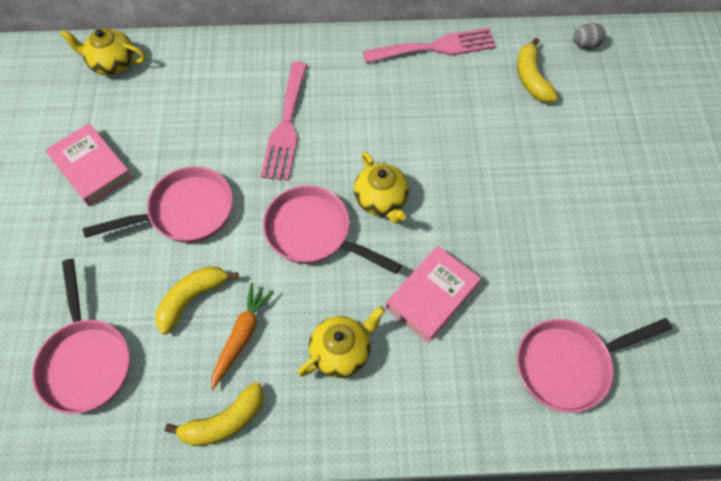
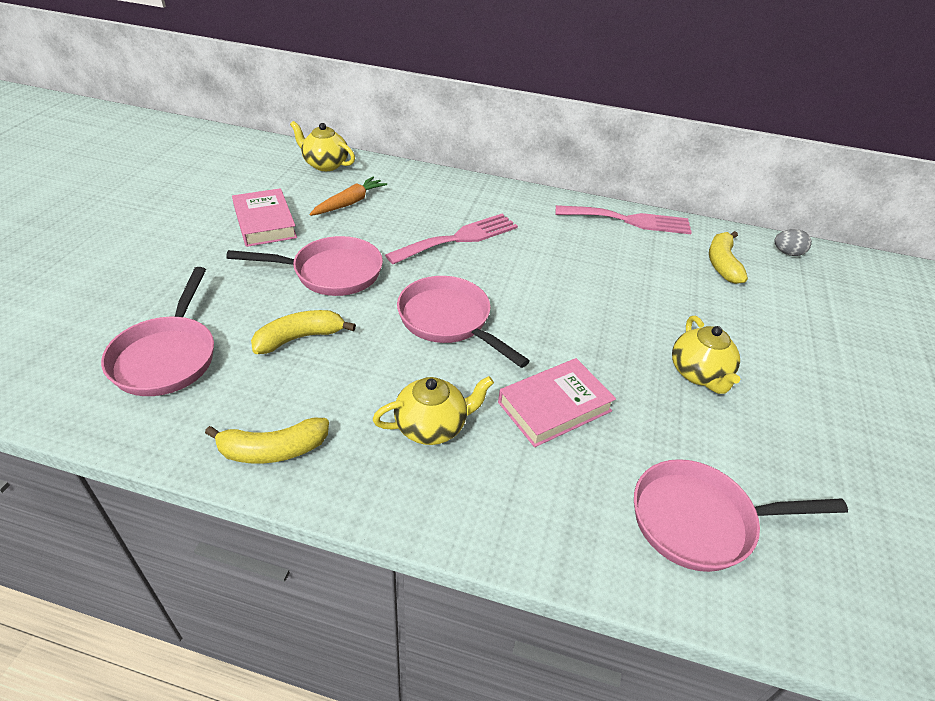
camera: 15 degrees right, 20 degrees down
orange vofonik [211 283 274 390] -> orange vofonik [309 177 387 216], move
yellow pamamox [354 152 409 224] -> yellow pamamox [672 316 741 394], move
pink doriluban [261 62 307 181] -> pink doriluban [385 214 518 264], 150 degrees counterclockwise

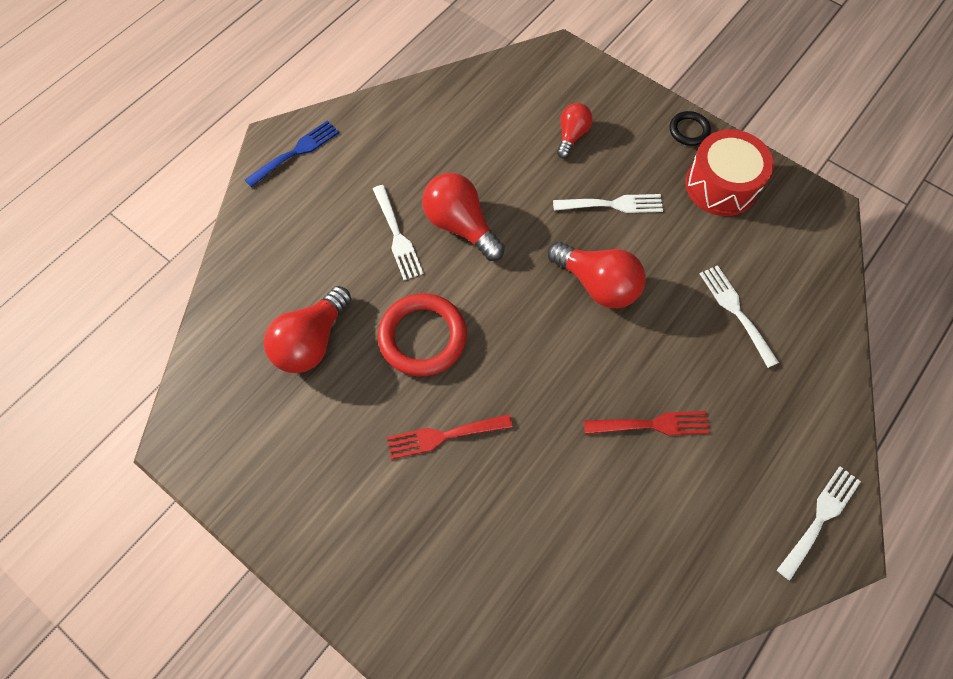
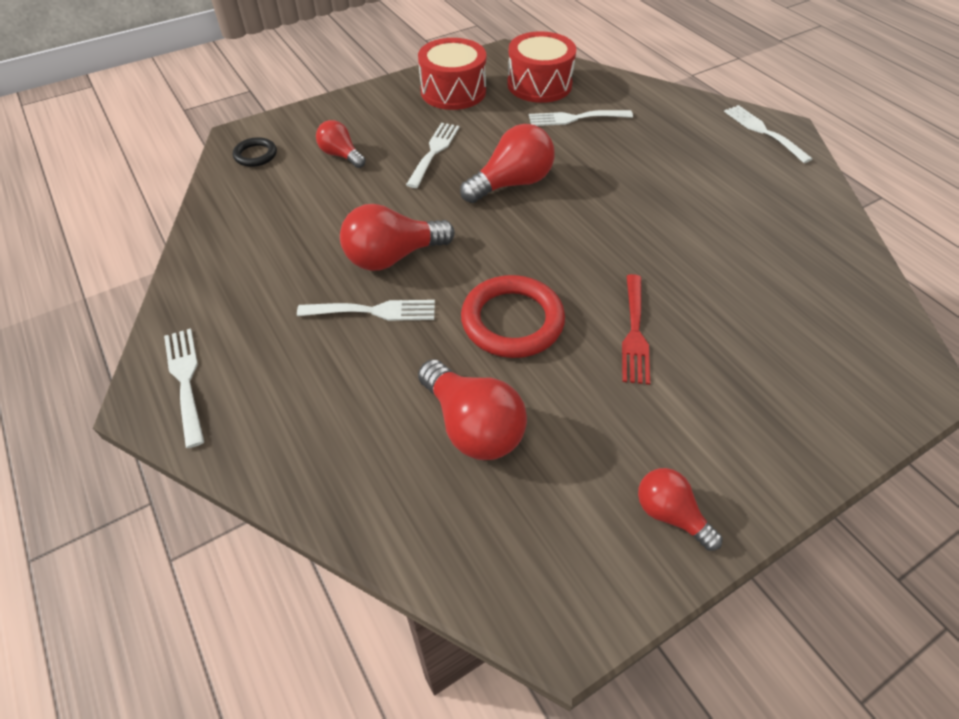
camera: 70 degrees left, 15 degrees down
red doriluban [584 411 710 435] -> none
none -> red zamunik [507 31 576 103]
none -> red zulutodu [638 468 723 551]
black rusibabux [670 111 711 146] -> black rusibabux [233 137 277 167], move
blue doriluban [245 120 339 187] -> white doriluban [164 329 204 448]

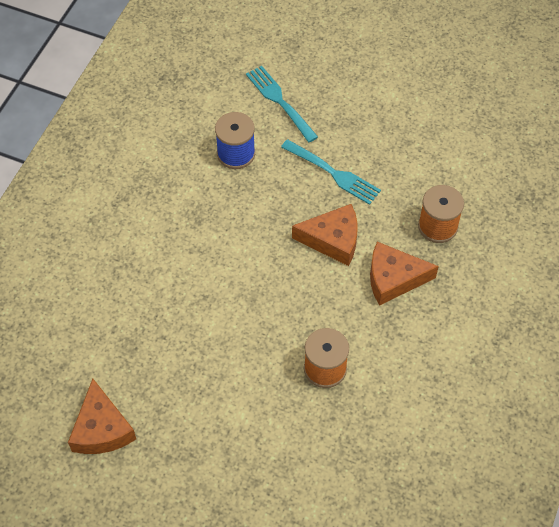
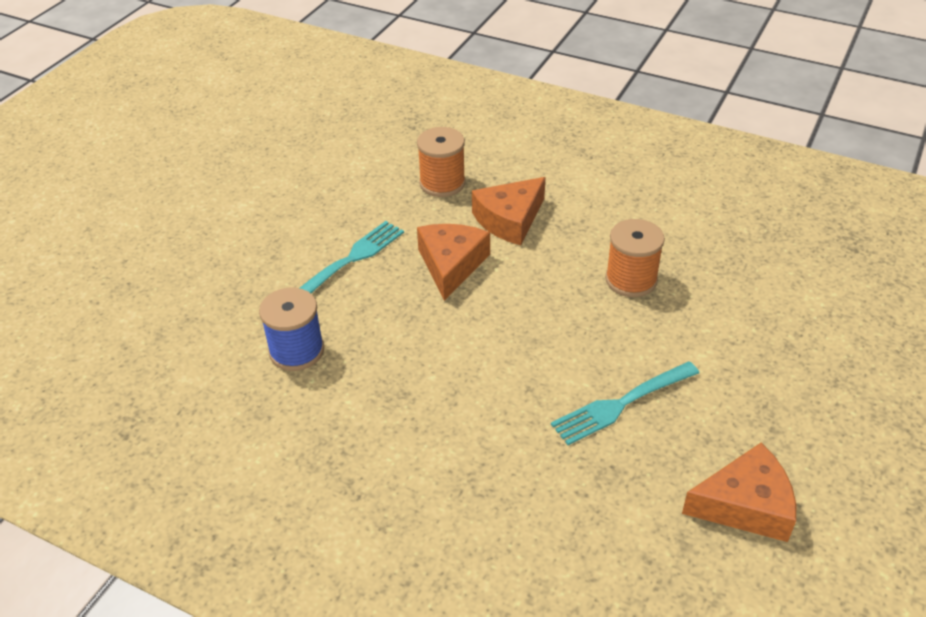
camera: 85 degrees left, 15 degrees down
turquoise doriluban [246 66 318 142] -> turquoise doriluban [551 361 699 445], move
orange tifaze [370 242 439 306] -> orange tifaze [472 177 545 245], 45 degrees clockwise

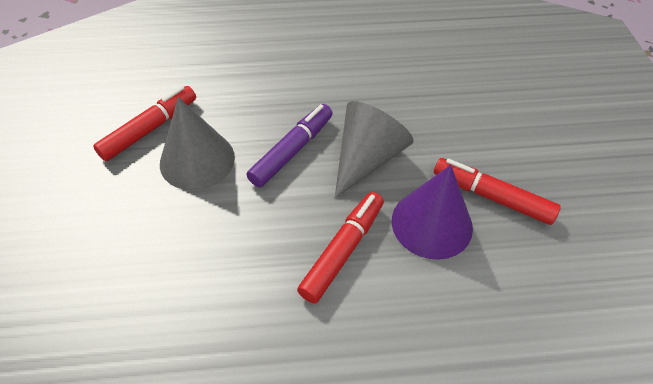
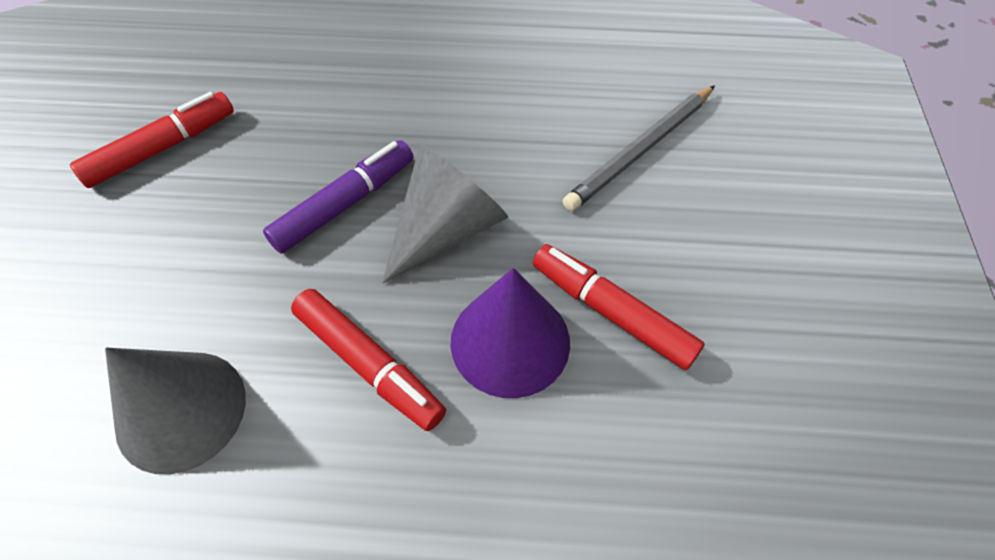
camera: 10 degrees right, 5 degrees up
none -> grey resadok [563 85 715 211]
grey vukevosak [160 97 235 190] -> grey vukevosak [105 348 246 475], move
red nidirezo [297 192 384 303] -> red nidirezo [291 289 446 431], 90 degrees clockwise

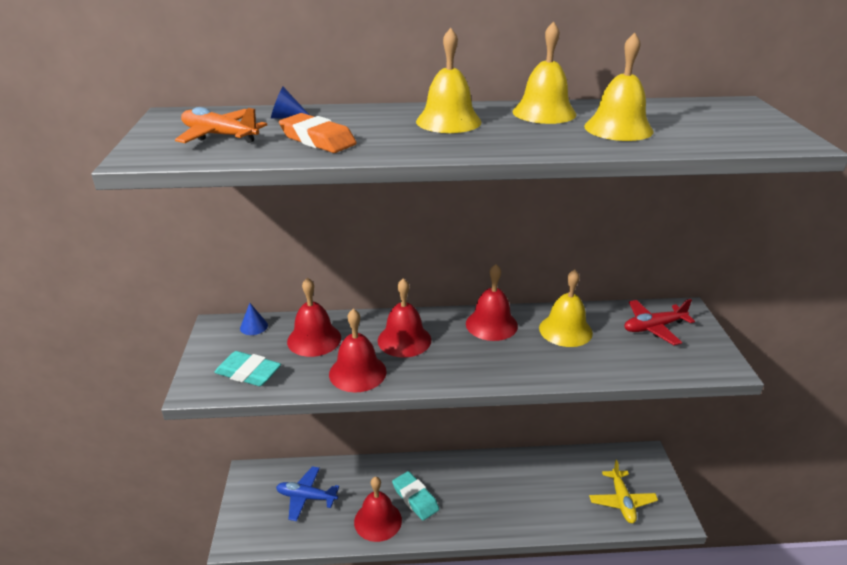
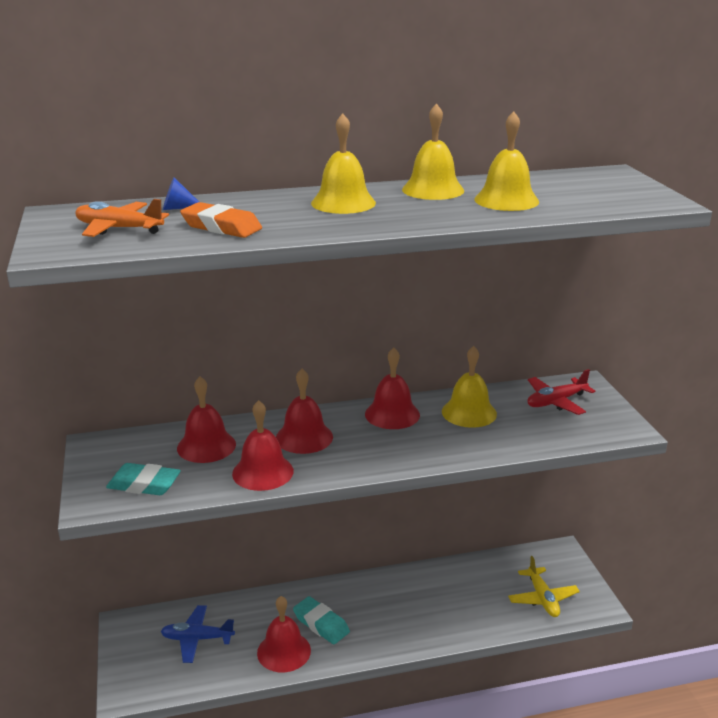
camera: 10 degrees left, 5 degrees down
blue vukevosak [240 303 268 335] -> none

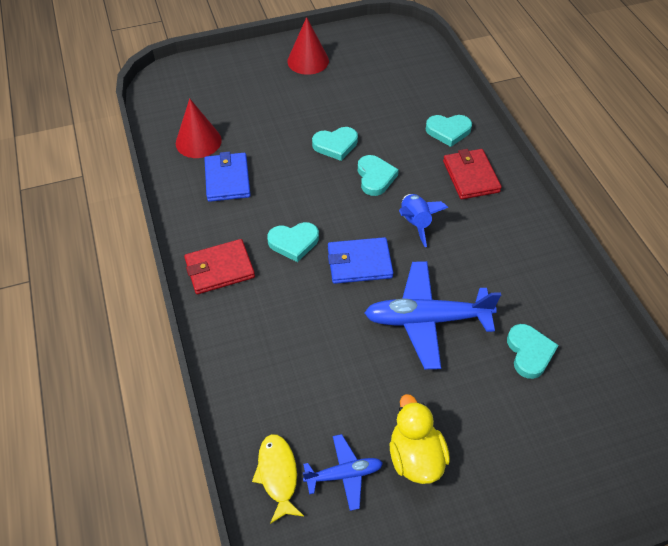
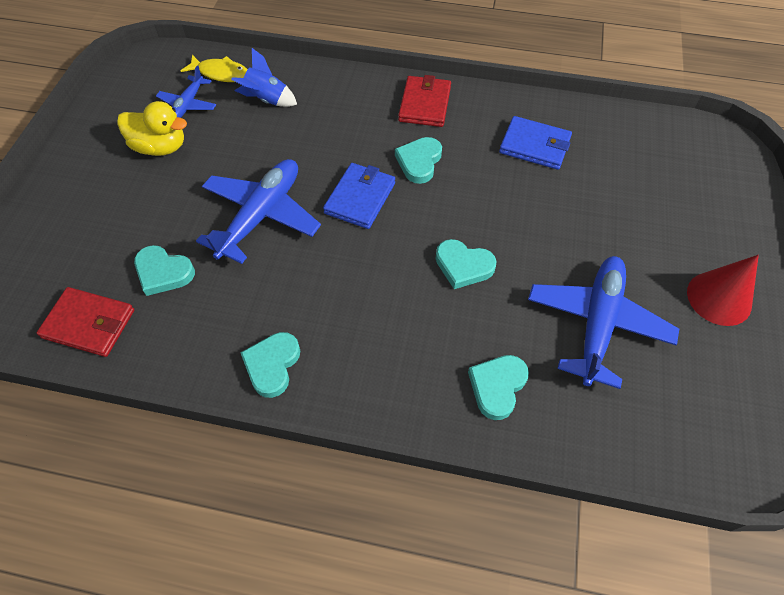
camera: 120 degrees right, 5 degrees up
red vukevosak [176 98 222 158] -> none
none -> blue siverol [528 256 679 389]
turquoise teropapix [312 127 358 161] -> turquoise teropapix [240 332 300 398], move
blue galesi [399 194 448 247] -> blue galesi [231 48 297 107], move
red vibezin [443 149 502 199] -> red vibezin [37 287 134 357], move

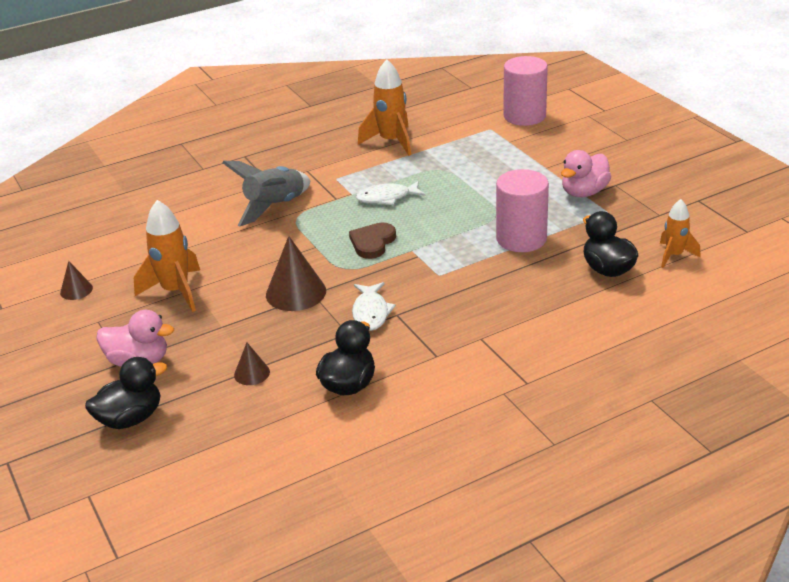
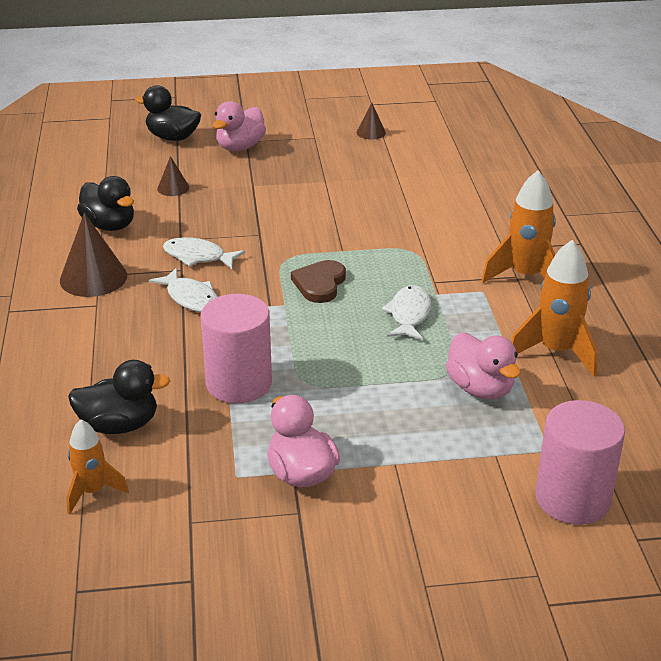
camera: 110 degrees right, 0 degrees up
grey galesi [222 161 310 226] -> none
none -> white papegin [149 268 218 312]
none -> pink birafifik [446 332 521 400]
orange galesi [134 200 200 312] -> orange galesi [481 170 556 283], move
brown vukevosak [266 236 326 311] -> brown vukevosak [60 213 127 297], move
black birafifik [85 357 167 429] -> black birafifik [135 85 201 141], 120 degrees clockwise
brown teropapix [349 223 396 259] -> brown teropapix [291 260 346 303], 120 degrees counterclockwise

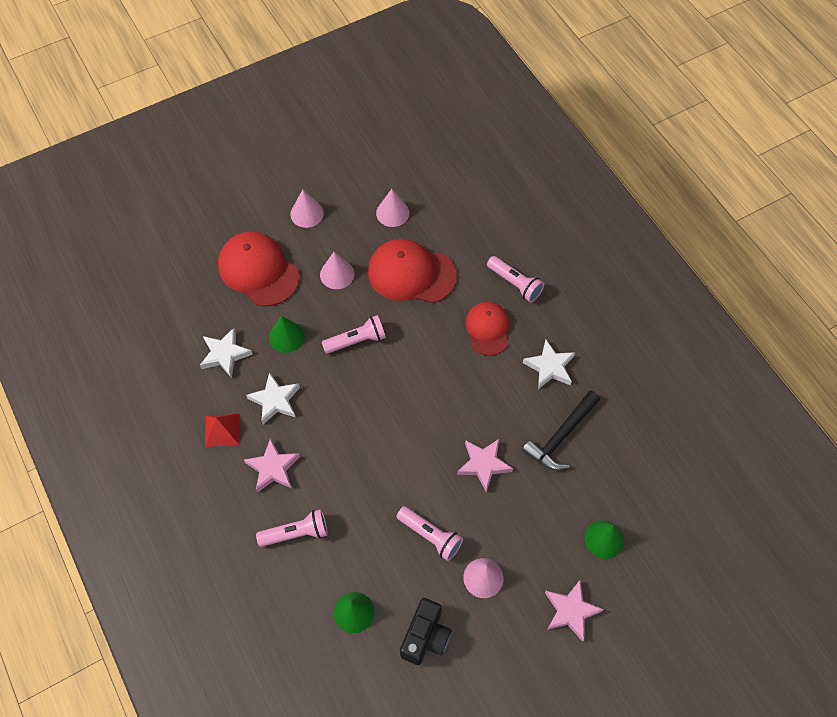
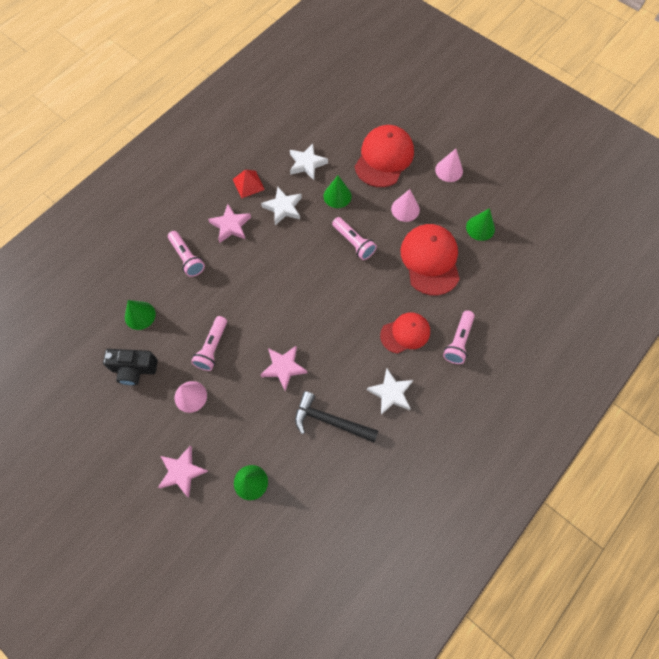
camera: 70 degrees right, 5 degrees up
pink vukevosak [376 189 409 227] -> green vukevosak [466 208 495 241]

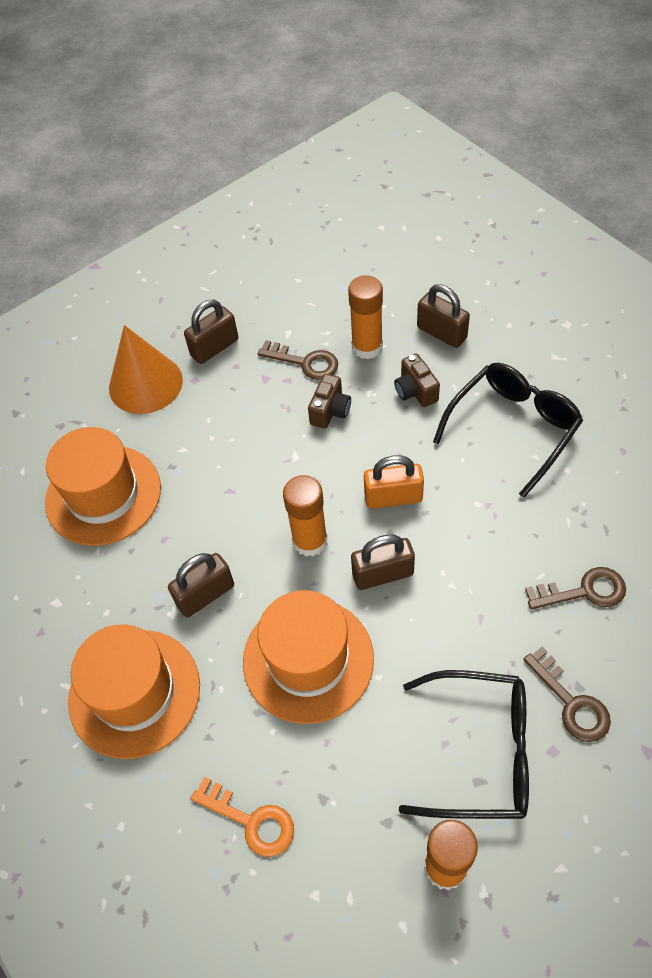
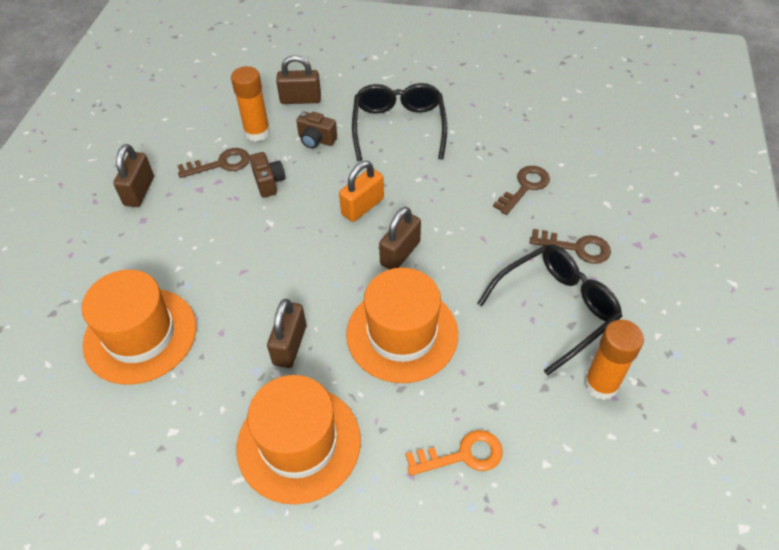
camera: 45 degrees left, 5 degrees down
orange vukevosak [109 325 183 414] -> none
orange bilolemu [283 475 328 556] -> none

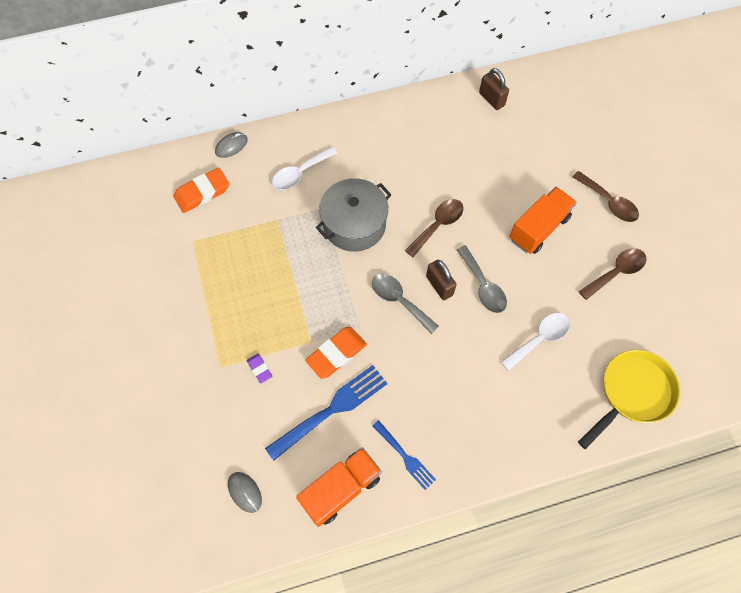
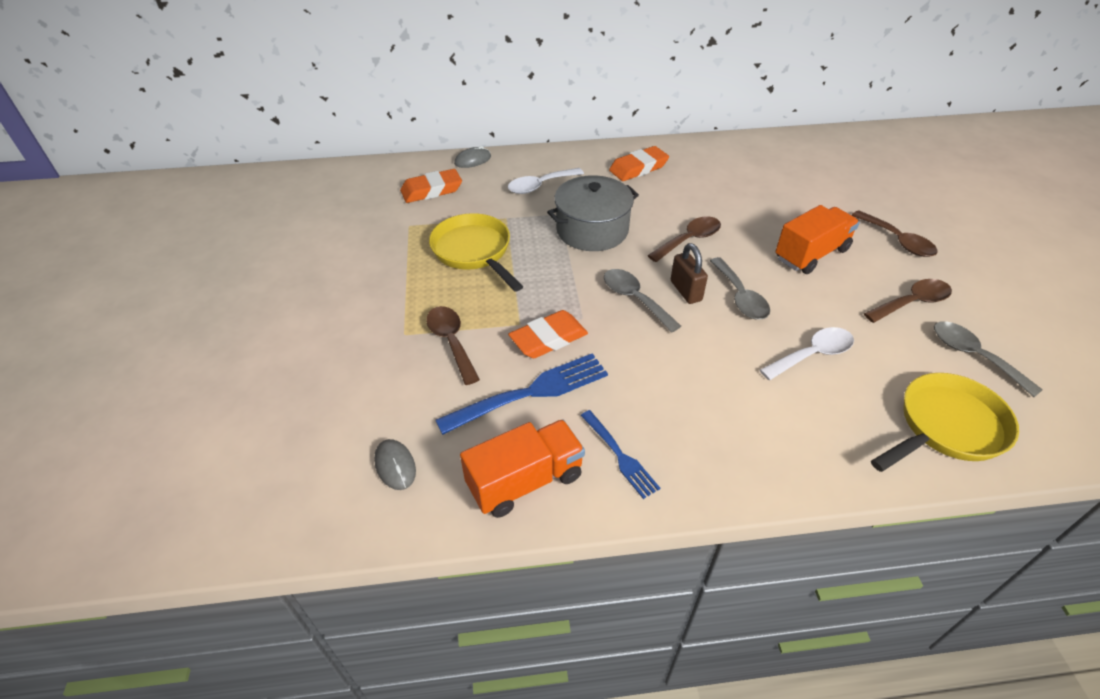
camera: 10 degrees right, 20 degrees down
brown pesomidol [479 68 509 110] -> none
none -> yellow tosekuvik [429 213 523 292]
none -> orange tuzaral [609 146 669 181]
none -> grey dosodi [934 321 1043 397]
purple tuzaral [247 354 272 383] -> brown dosodi [426 306 480 385]

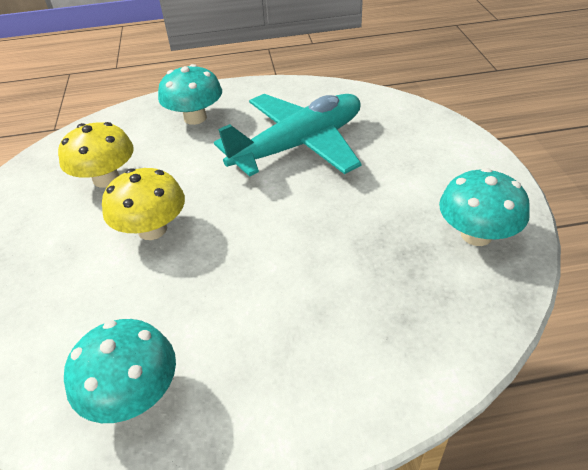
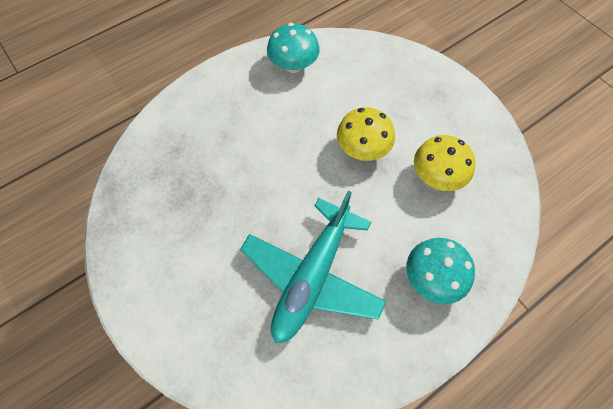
camera: 150 degrees right, 20 degrees up
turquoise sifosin [439 168 530 246] -> none

